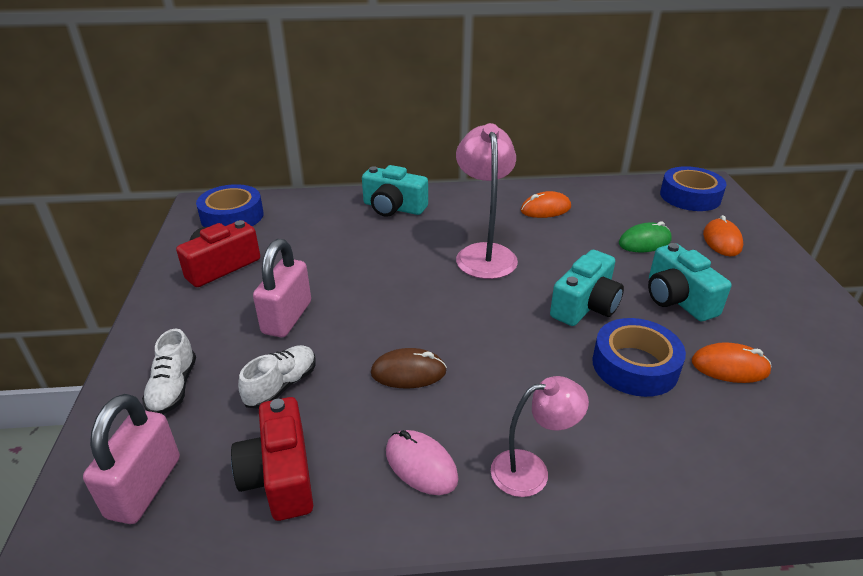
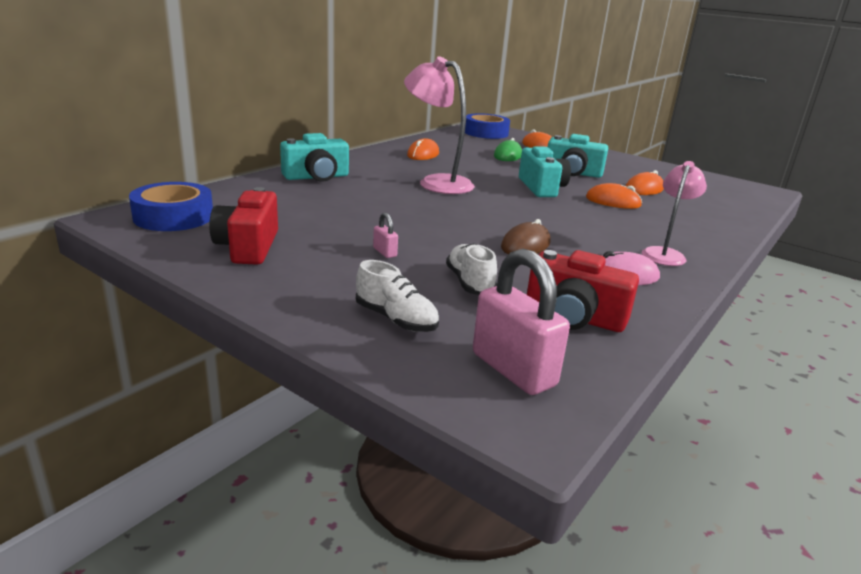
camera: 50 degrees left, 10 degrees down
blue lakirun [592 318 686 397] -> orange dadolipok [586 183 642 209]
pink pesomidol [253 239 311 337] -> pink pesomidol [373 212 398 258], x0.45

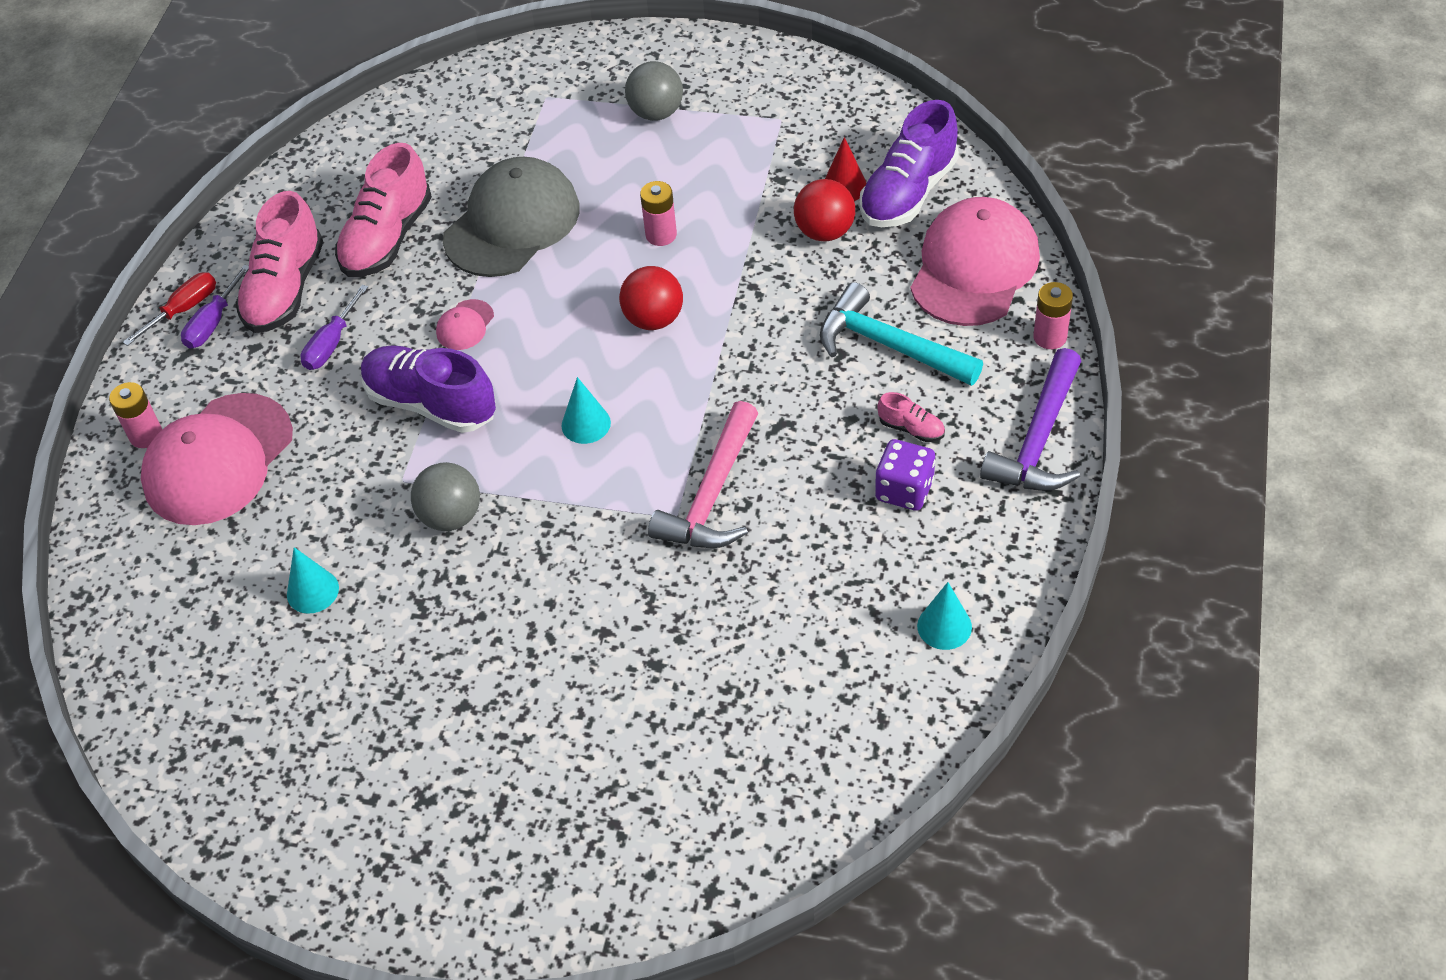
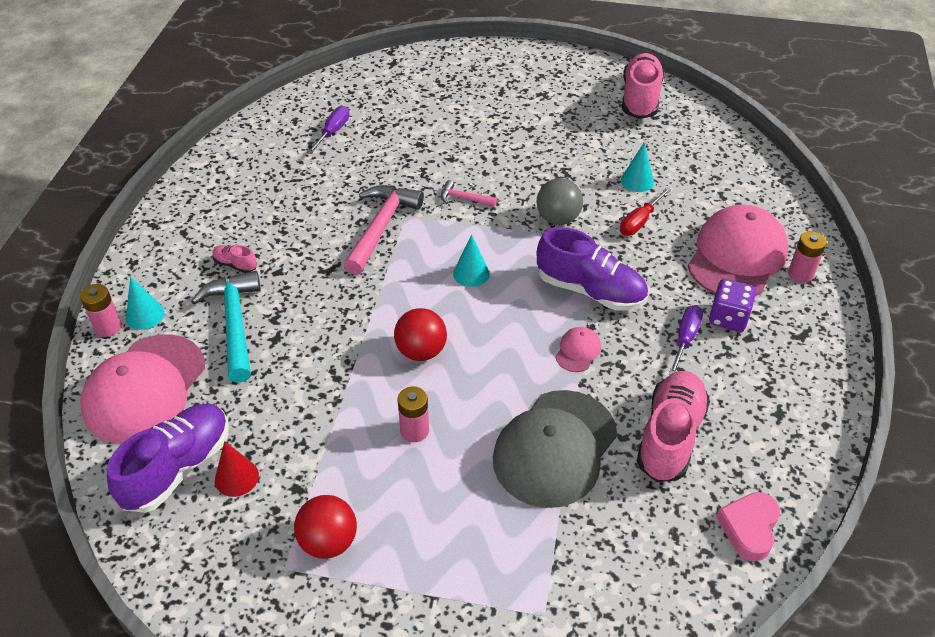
camera: 175 degrees right, 5 degrees down
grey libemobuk [625 61 683 121] -> none
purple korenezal [980 348 1081 491] -> none
none -> pink korenezal [441 180 497 207]
none -> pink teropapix [716 492 780 561]
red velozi [123 272 216 346] -> red velozi [620 187 671 236], move
purple velozi [181 265 249 349] -> purple velozi [307 106 349 154], move
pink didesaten [235 191 323 333] -> pink didesaten [622 53 664 119], move
red libemobuk [794 179 855 241] -> red libemobuk [294 495 357 559], move
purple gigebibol [875 439 935 511] -> purple gigebibol [709 279 756 332], move
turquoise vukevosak [917 582 972 650] -> turquoise vukevosak [126 276 165 330], move
turquoise korenezal [820 282 983 386] -> turquoise korenezal [191 271 261 383], 135 degrees counterclockwise

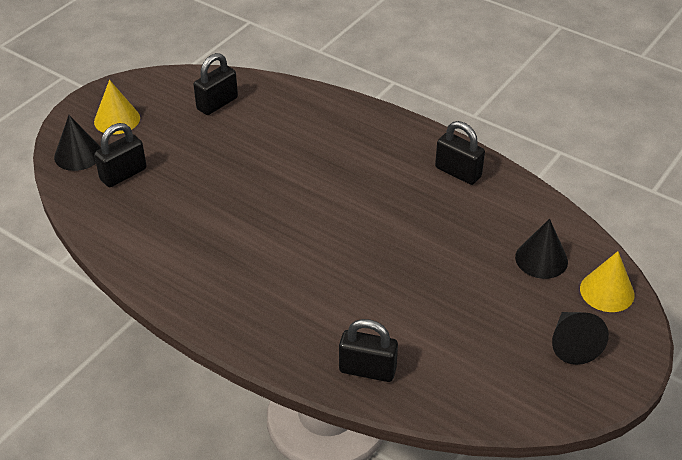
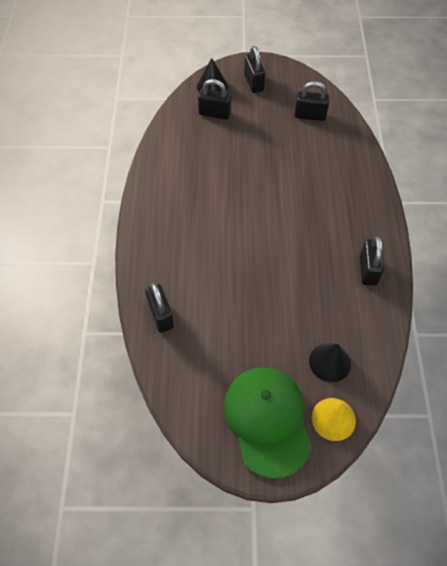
camera: 55 degrees right, 15 degrees up
yellow vukevosak [94 80 140 134] -> black pesomidol [244 46 265 93]
black vukevosak [552 312 609 365] -> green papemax [223 367 312 479]

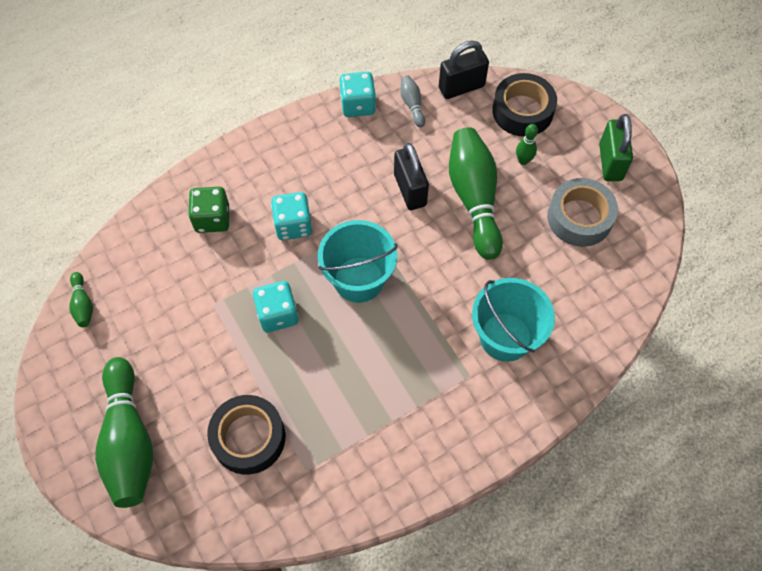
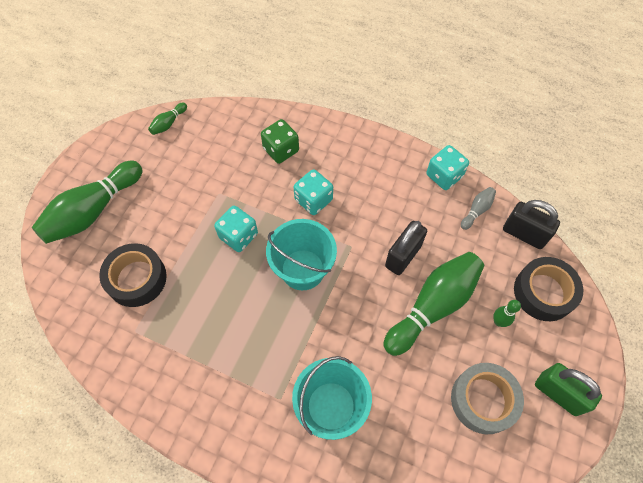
camera: 55 degrees right, 0 degrees up
green pesomidol [599 114 633 181] -> green pesomidol [535 363 602 416], 75 degrees clockwise

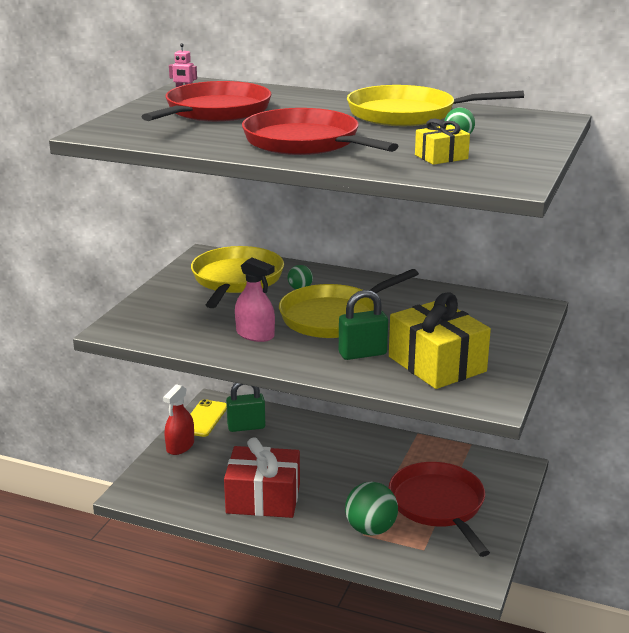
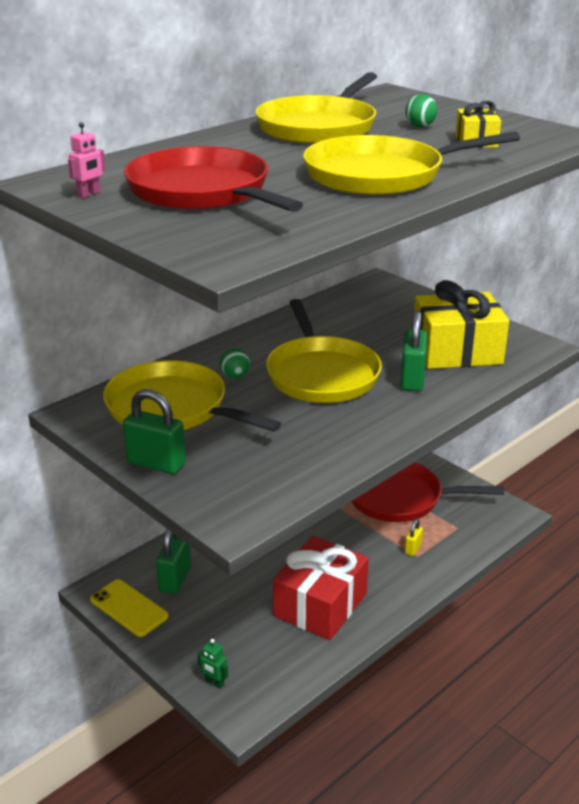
camera: 65 degrees left, 5 degrees up
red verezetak [163 384 194 455] -> none
pink verezetak [235 257 275 342] -> none
none -> green pesomidol [123 389 186 474]
none -> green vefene [198 639 228 689]
green libemobuk [345 482 398 536] -> yellow pesomidol [405 519 423 556]
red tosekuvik [242 108 398 155] -> yellow tosekuvik [303 131 520 195]

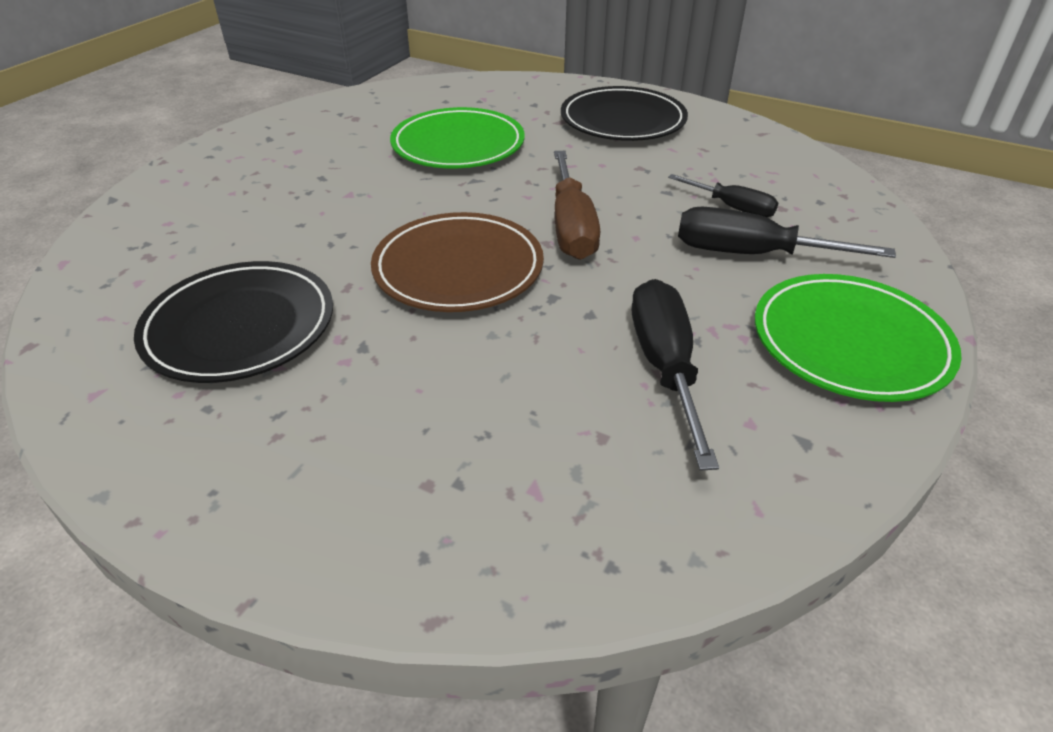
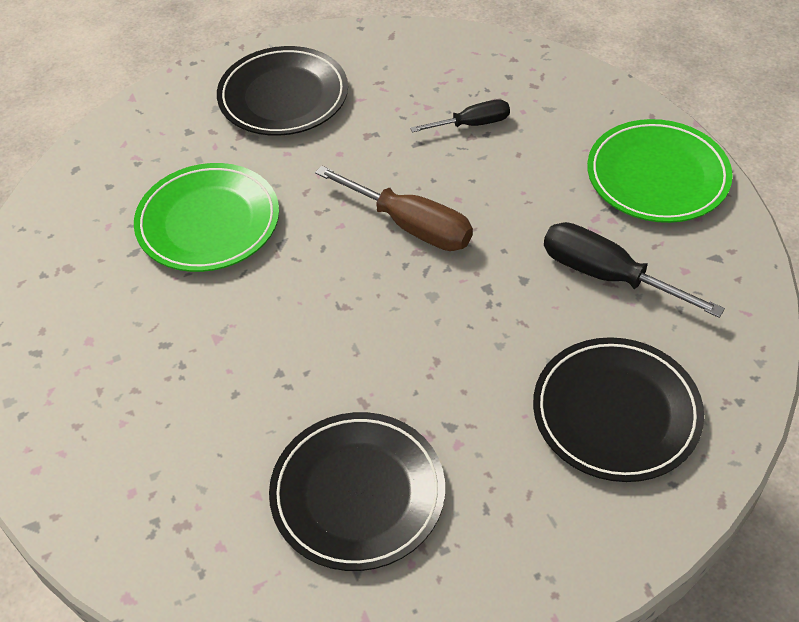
camera: 50 degrees left, 10 degrees up
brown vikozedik [371 212 544 312] -> none
black velozi [678 206 896 258] -> none
none -> black vikozedik [533 337 704 482]

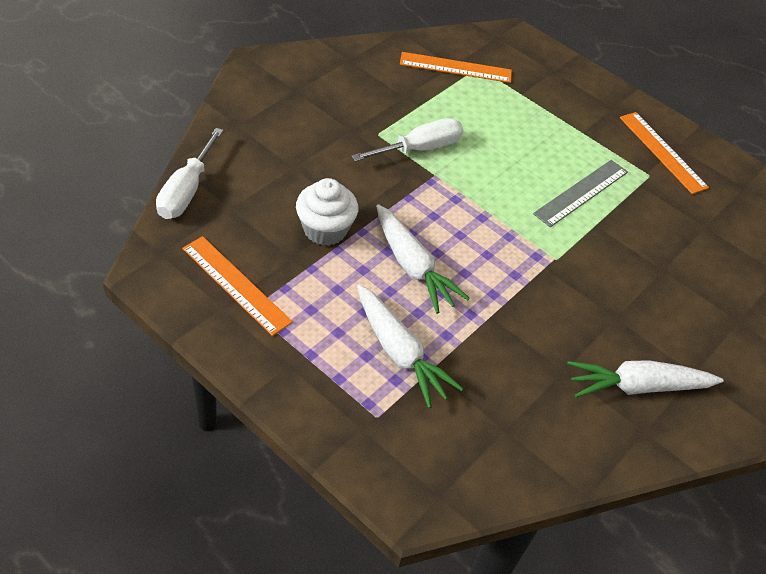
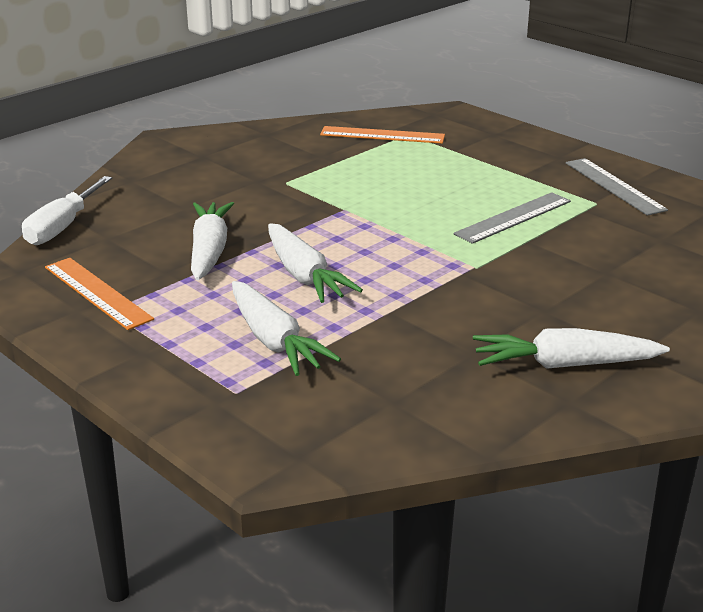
camera: 10 degrees right, 20 degrees down
white velozi [351 118 463 162] -> none
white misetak [296 178 358 246] -> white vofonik [191 202 234 280]
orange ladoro [620 112 709 194] -> grey ladoro [566 158 668 216]

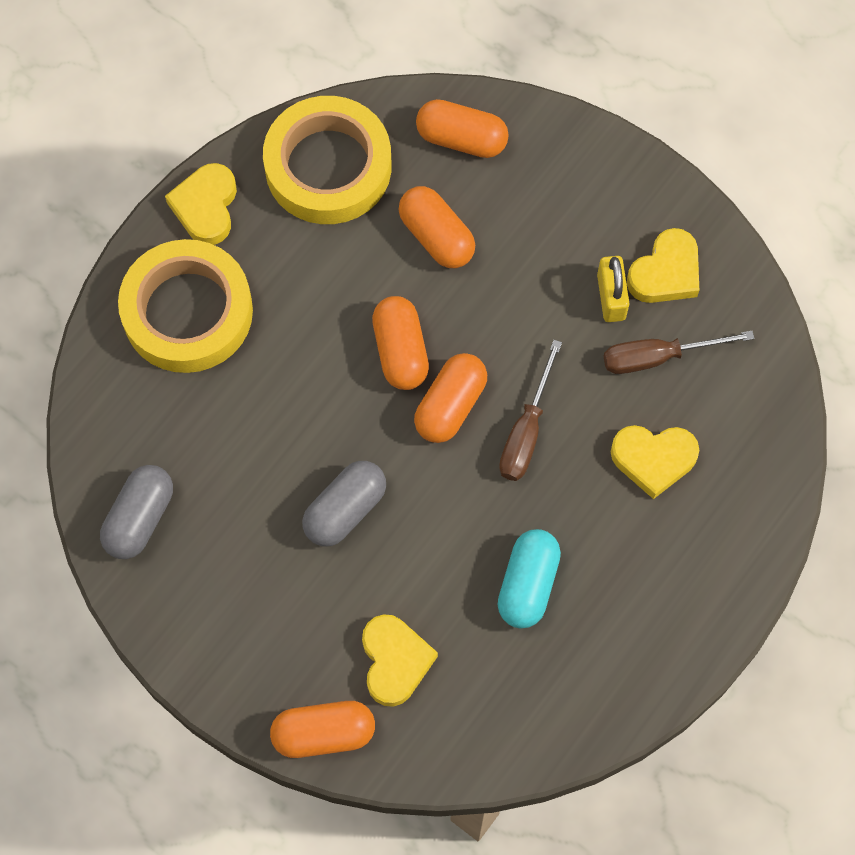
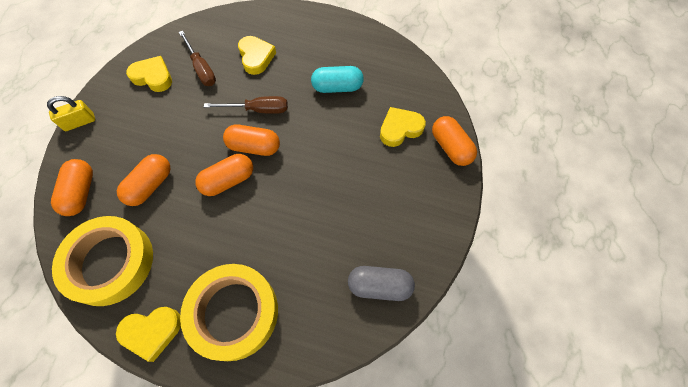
camera: 110 degrees left, 5 degrees down
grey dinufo [302 461 386 546] -> none
yellow pesomidol [597 256 630 322] -> yellow pesomidol [47 96 95 131], move

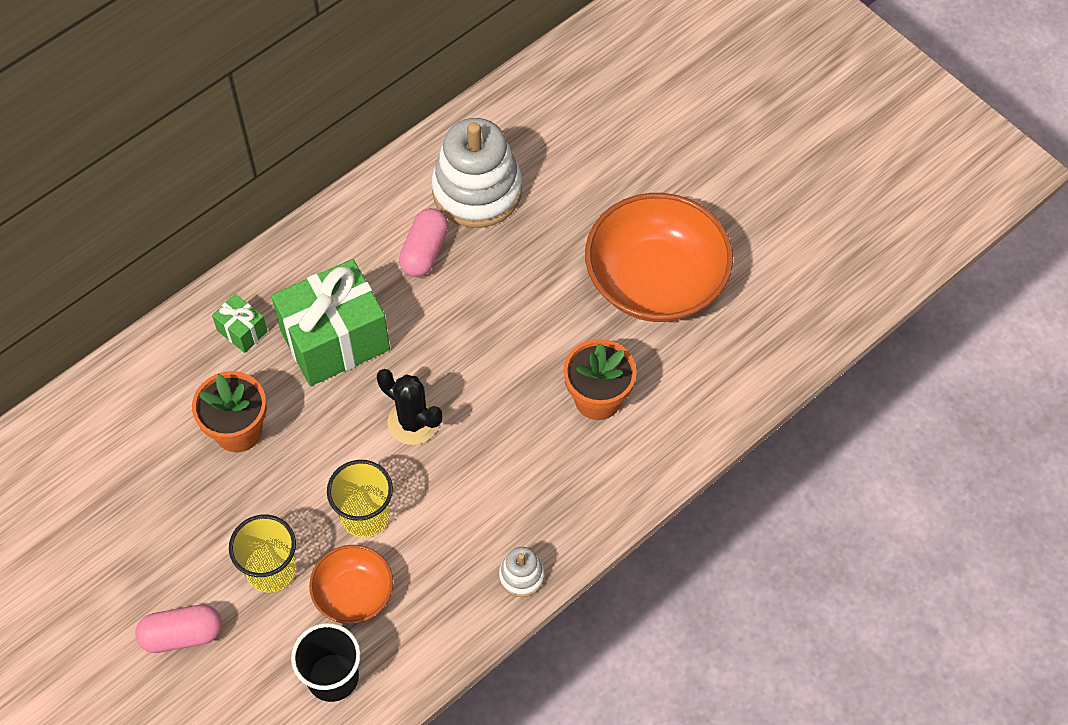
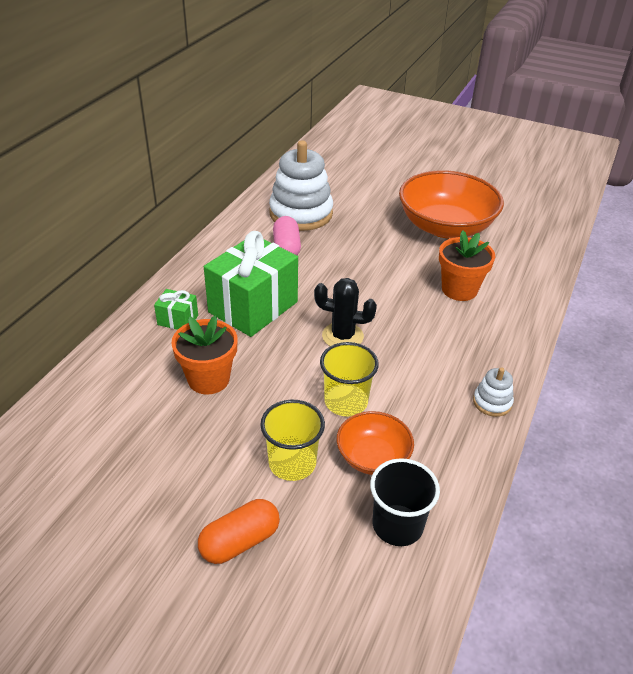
camera: 25 degrees left, 20 degrees down
pink dinufo [135 605 222 653] -> orange dinufo [198 499 280 564]

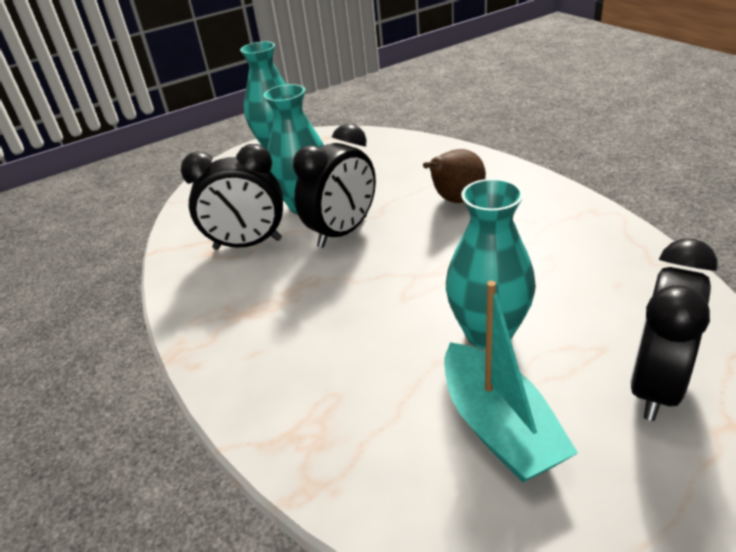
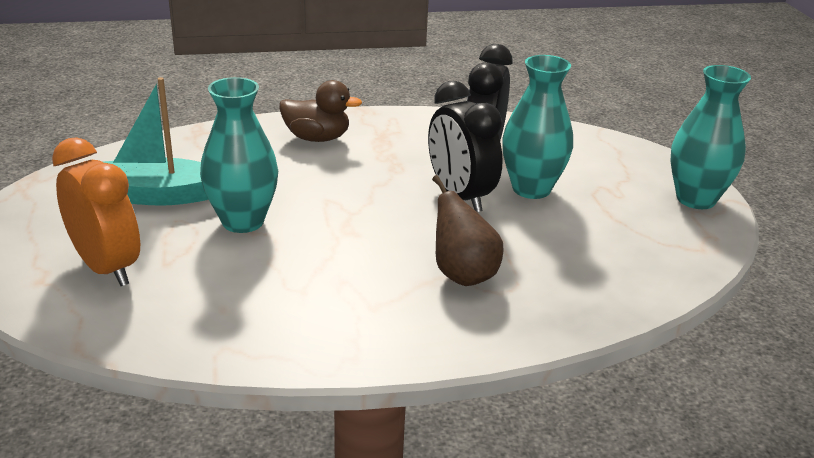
camera: 105 degrees right, 5 degrees down
none -> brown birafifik [280 80 362 142]
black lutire [630 239 718 421] -> orange lutire [52 137 140 286]

